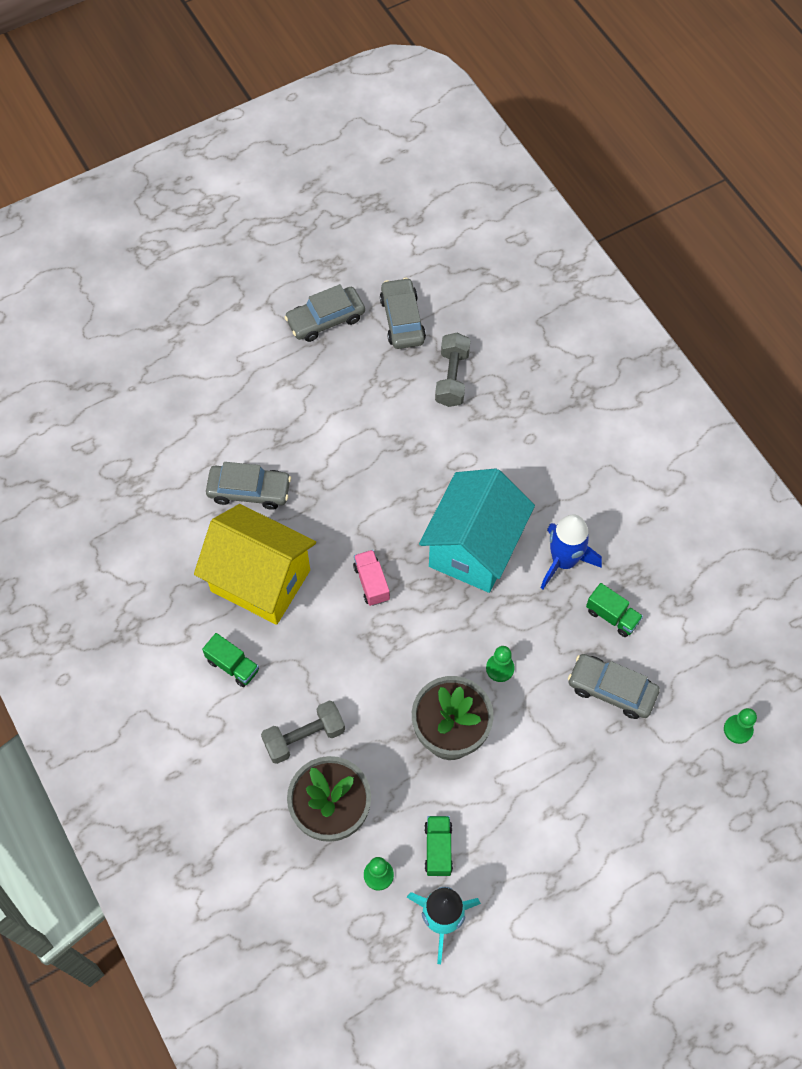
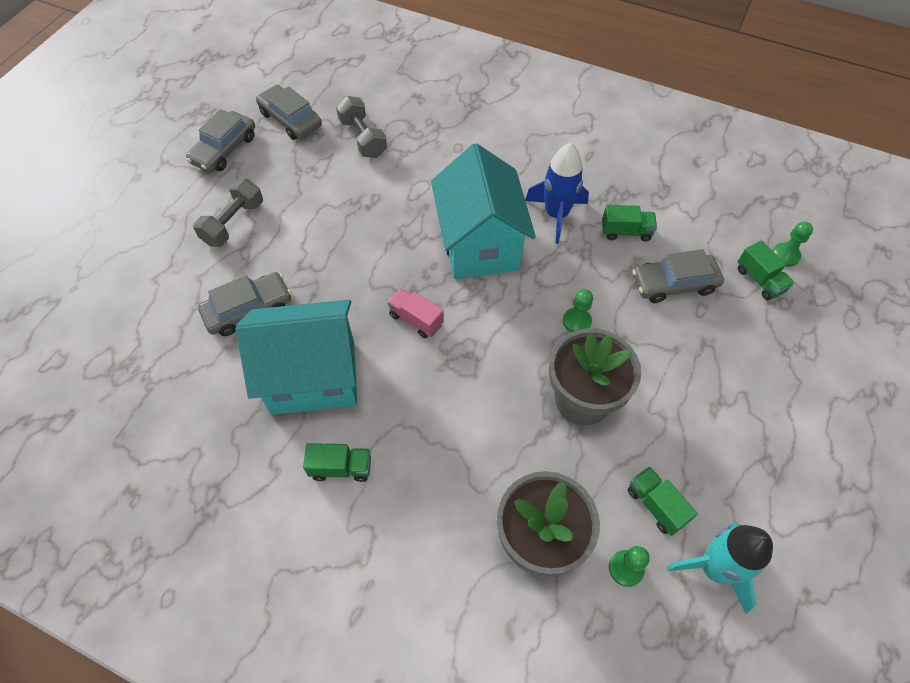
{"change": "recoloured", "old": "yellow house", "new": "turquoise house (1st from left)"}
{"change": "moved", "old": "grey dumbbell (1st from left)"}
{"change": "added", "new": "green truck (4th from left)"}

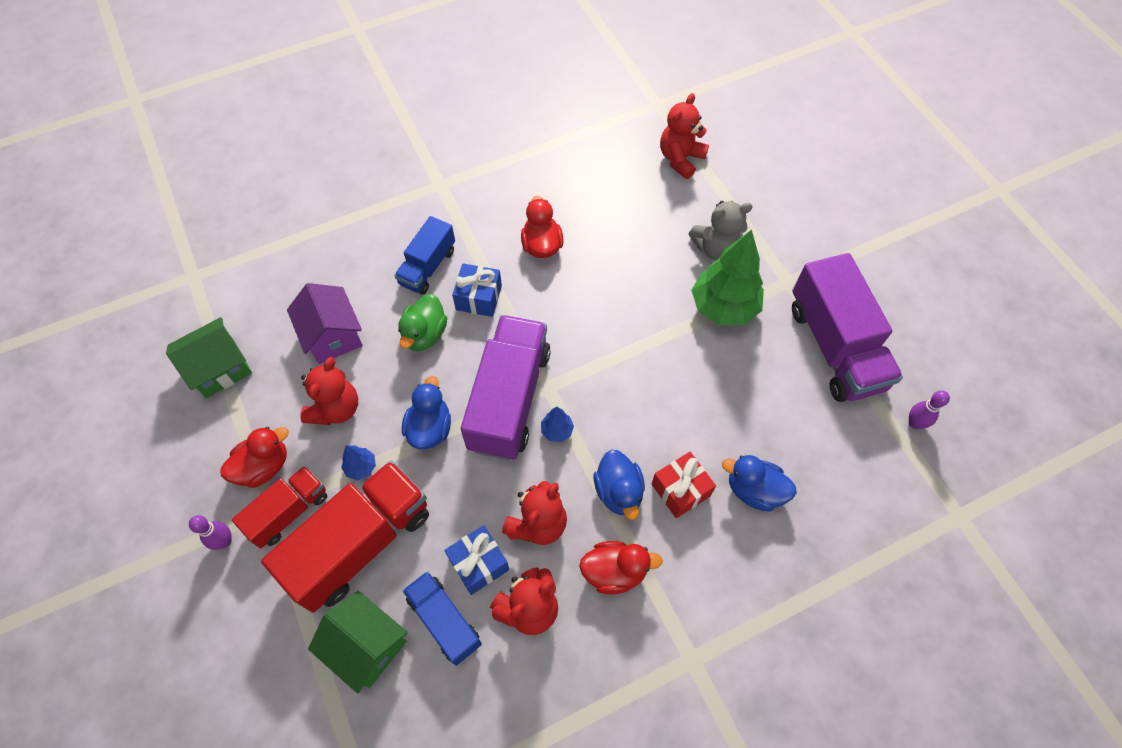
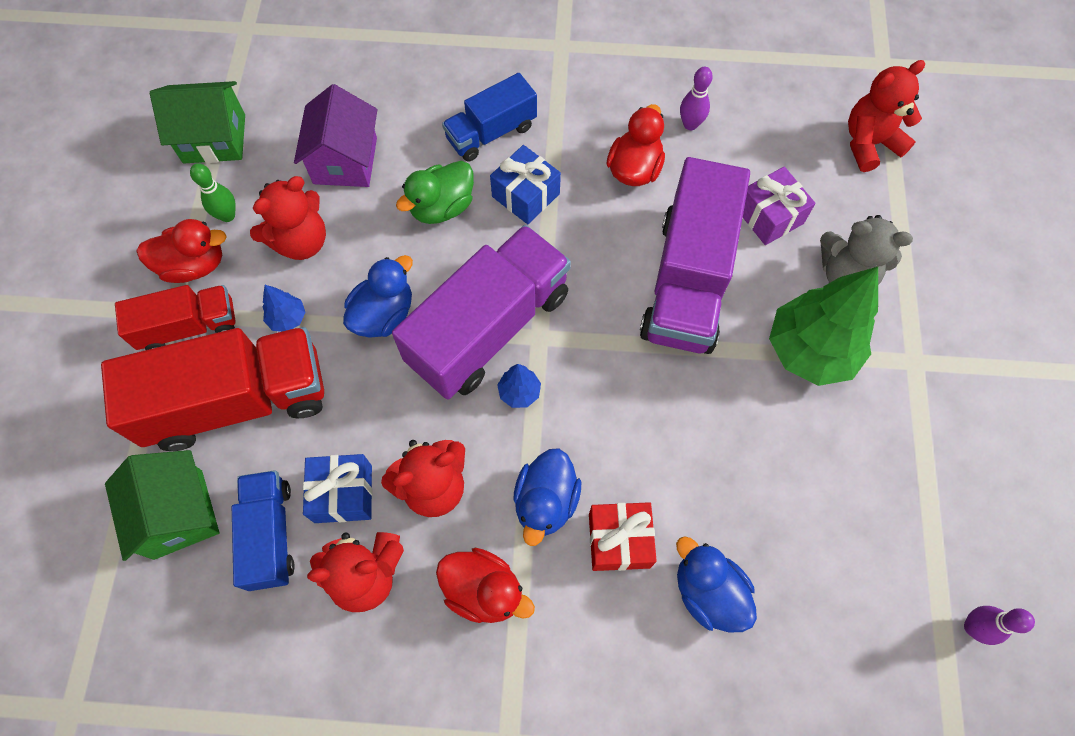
{"change": "moved", "old": "purple bowling pin (1st from left)"}
{"change": "moved", "old": "purple truck (2nd from left)"}
{"change": "added", "new": "green bowling pin"}
{"change": "added", "new": "purple gift"}

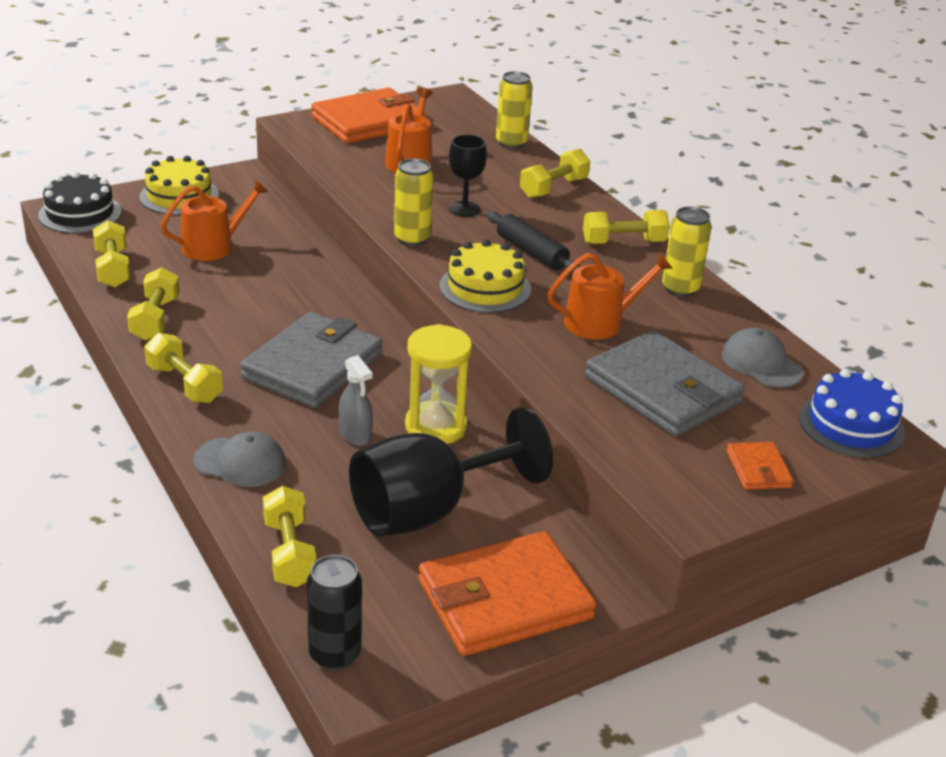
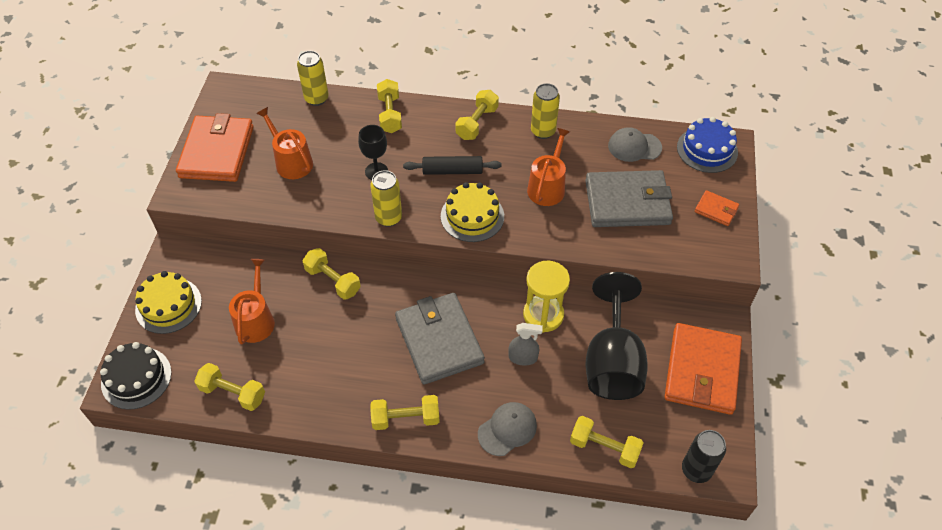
{"change": "moved", "old": "yellow dumbbell (2nd from left)"}

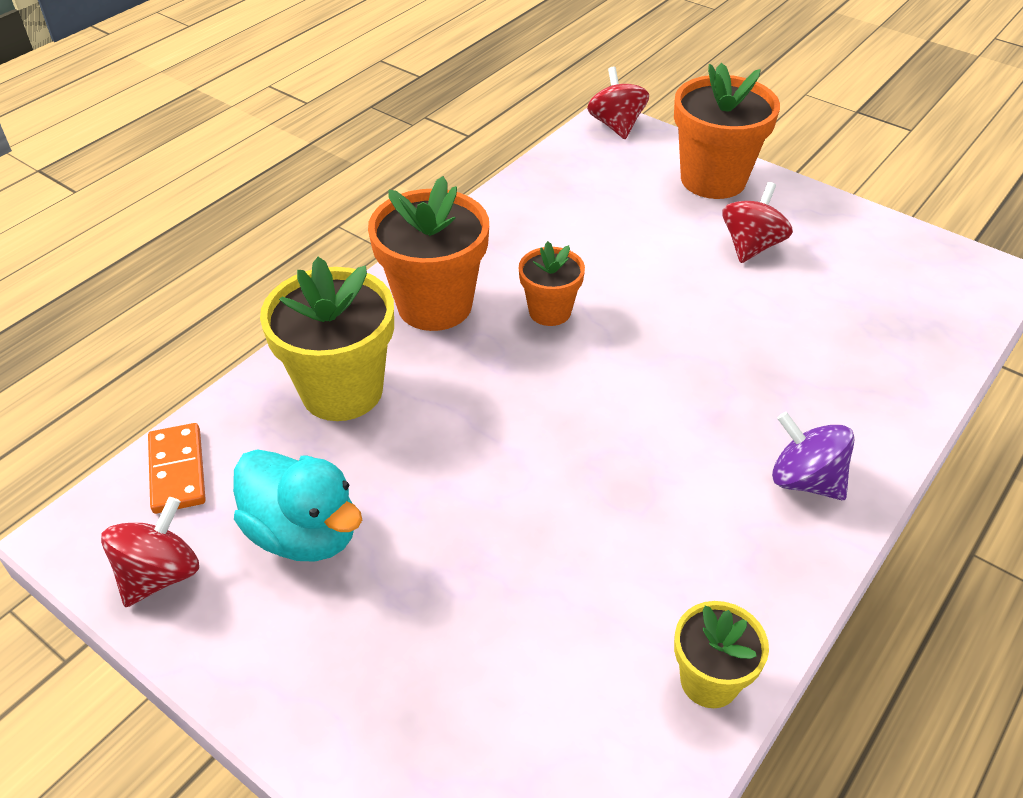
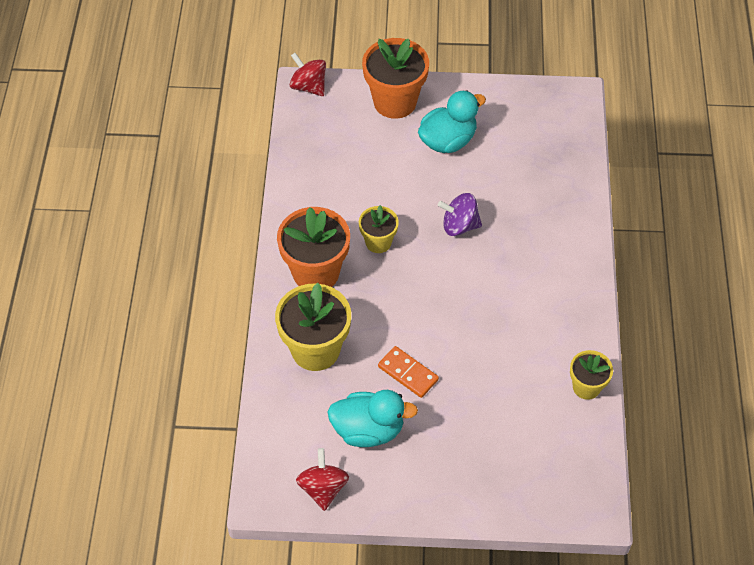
{"change": "moved", "old": "orange domino"}
{"change": "recoloured", "old": "orange flower pot (2nd from left)", "new": "yellow flower pot (2nd from left)"}
{"change": "replaced", "old": "red spinning top (3rd from left)", "new": "turquoise duck (2nd from left)"}
{"change": "moved", "old": "purple spinning top"}

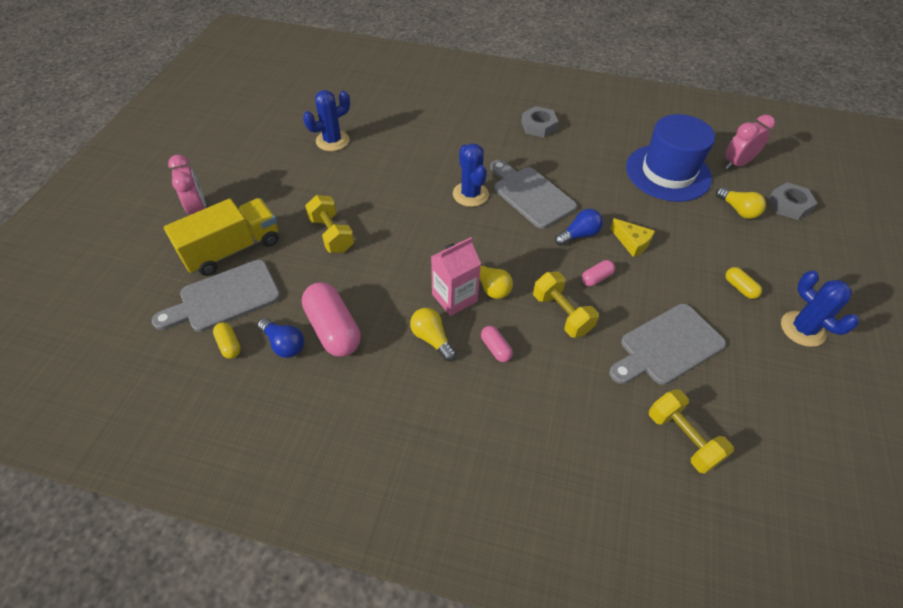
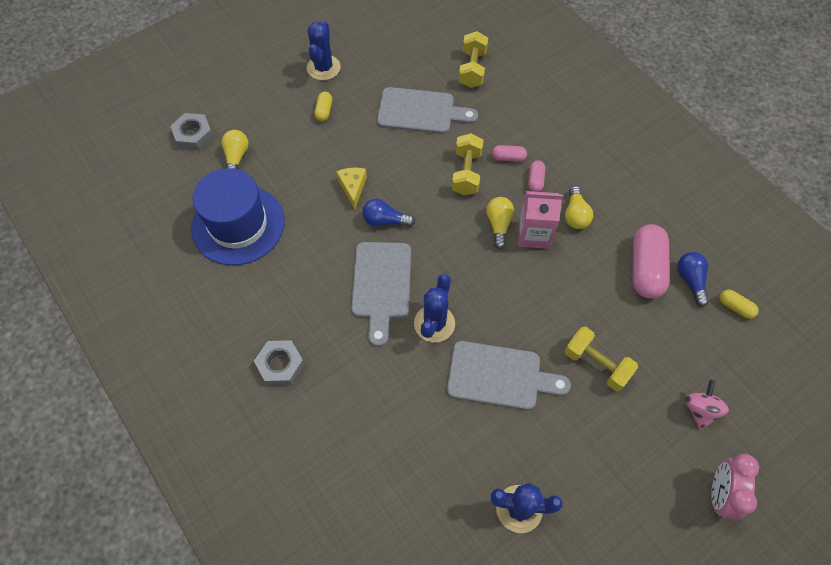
{"change": "moved", "old": "grey cutting board (1st from left in the first image)", "new": "grey cutting board (3rd from left)"}
{"change": "replaced", "old": "yellow truck", "new": "pink spinning top"}
{"change": "turned", "old": "yellow capsule (1st from left in the first image)", "degrees": -60}
{"change": "turned", "old": "yellow dumbbell (1st from left in the first image)", "degrees": -60}
{"change": "moved", "old": "pink capsule (3rd from left in the first image)", "new": "pink capsule (1st from left)"}
{"change": "removed", "old": "pink clock (2nd from left)"}

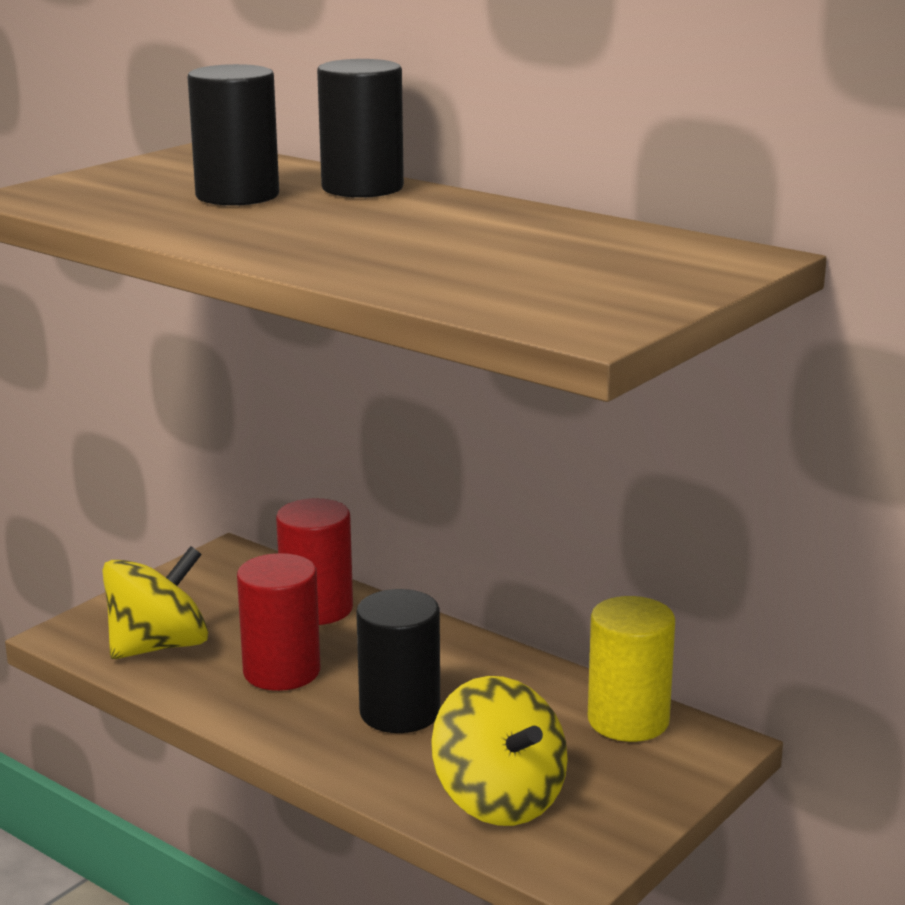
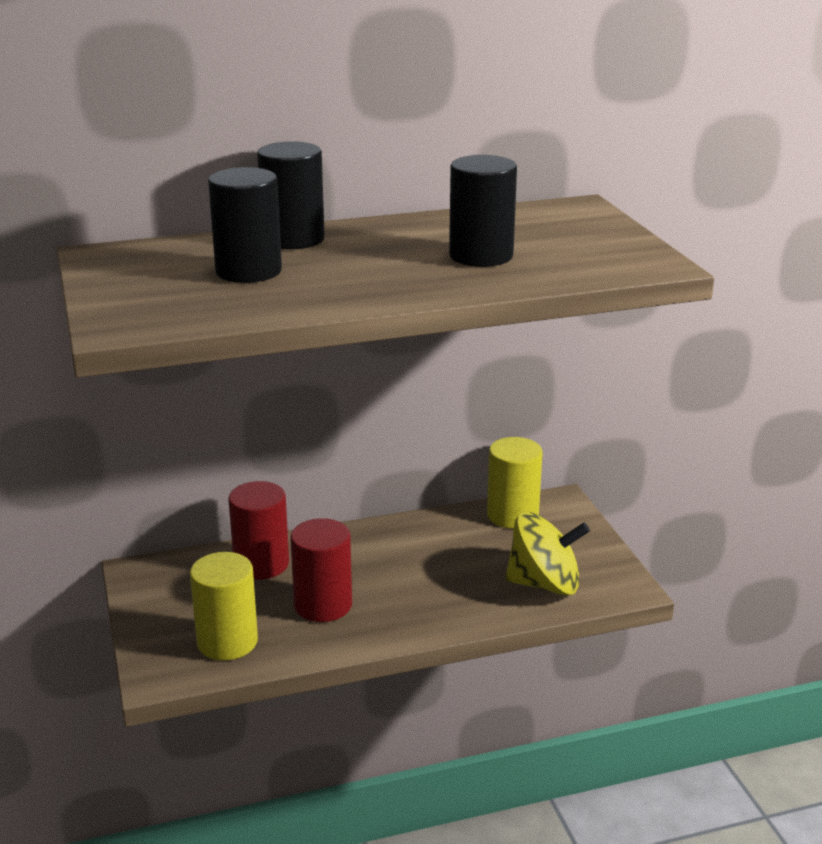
{"change": "replaced", "old": "yellow spinning top (1st from left)", "new": "yellow cylinder (1st from left)"}
{"change": "moved", "old": "black cylinder (3rd from left)"}

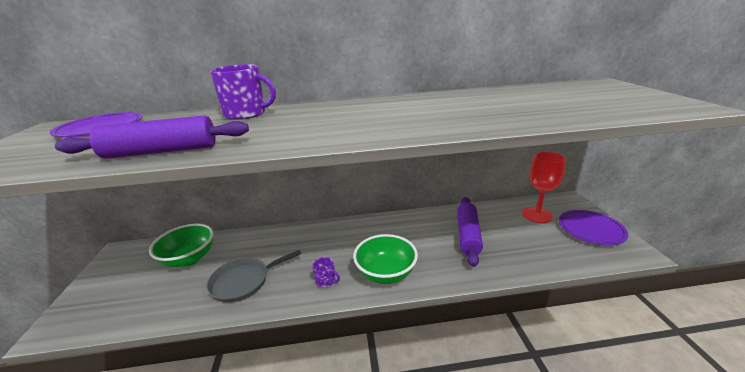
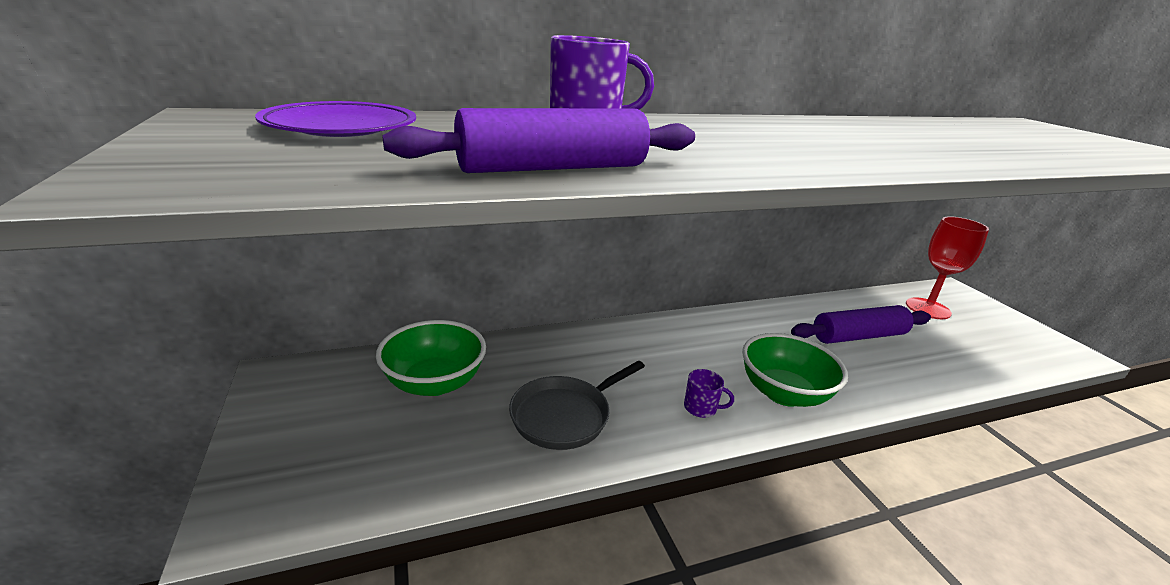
{"change": "turned", "old": "purple rolling pin (2nd from left)", "degrees": 75}
{"change": "removed", "old": "purple plate (2nd from left)"}

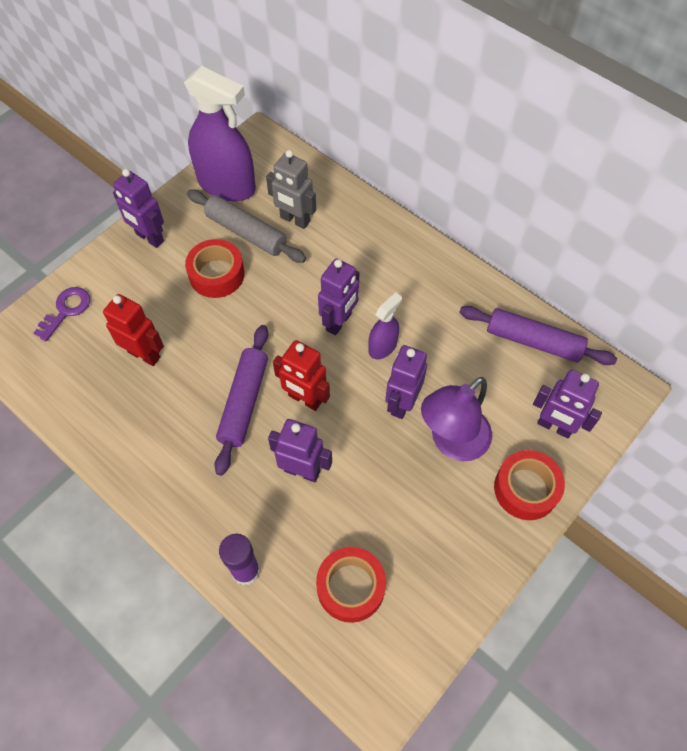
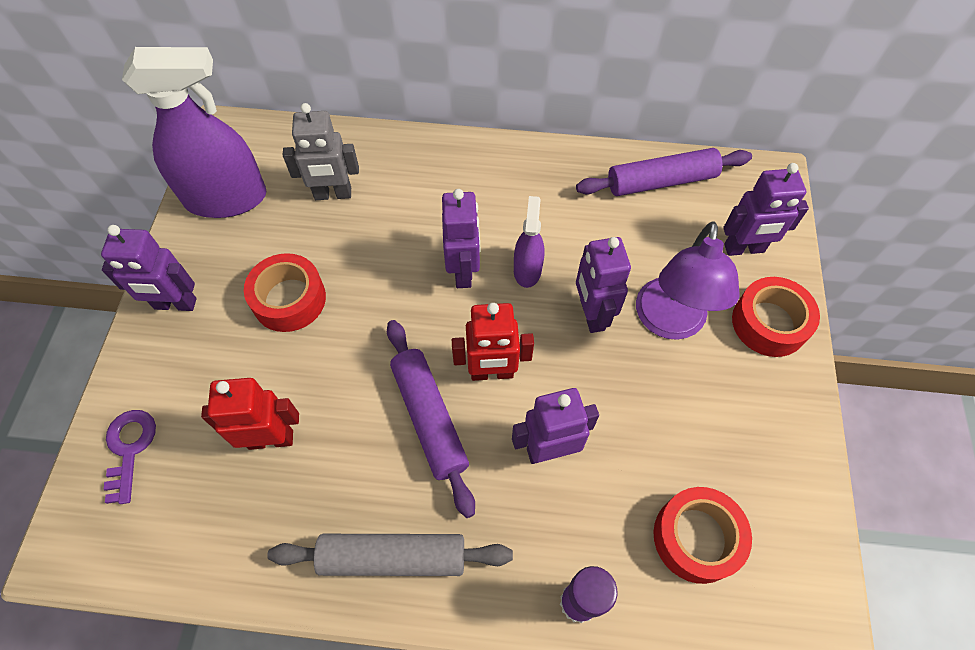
{"change": "moved", "old": "grey rolling pin"}

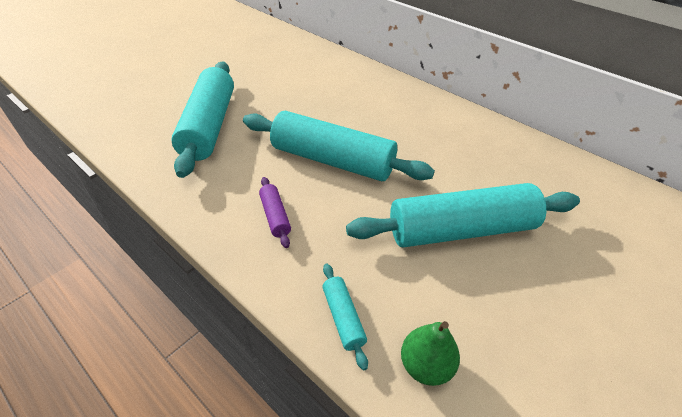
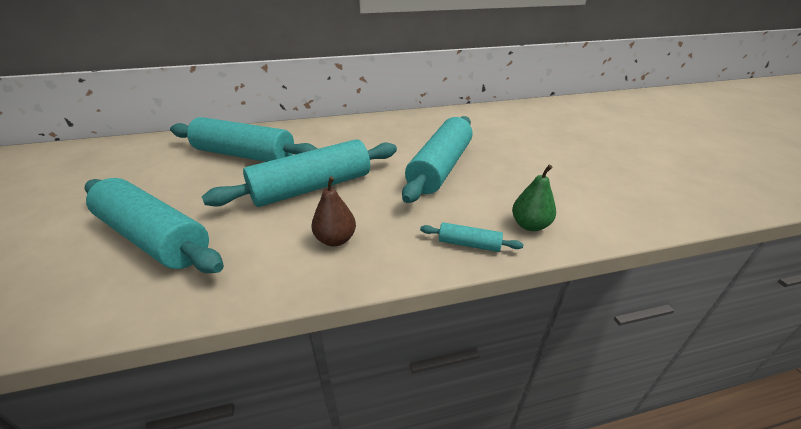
{"change": "replaced", "old": "purple rolling pin", "new": "brown pear"}
{"change": "added", "new": "turquoise rolling pin (2nd from left)"}

